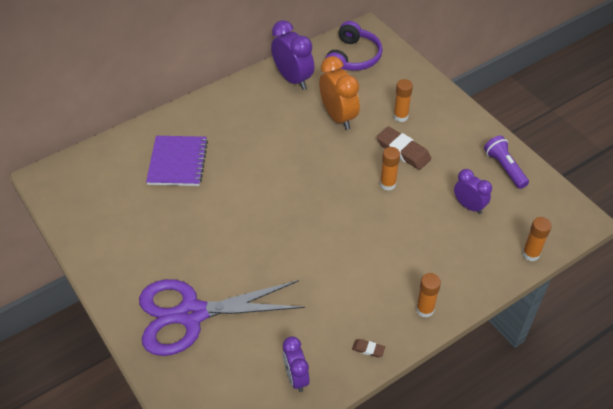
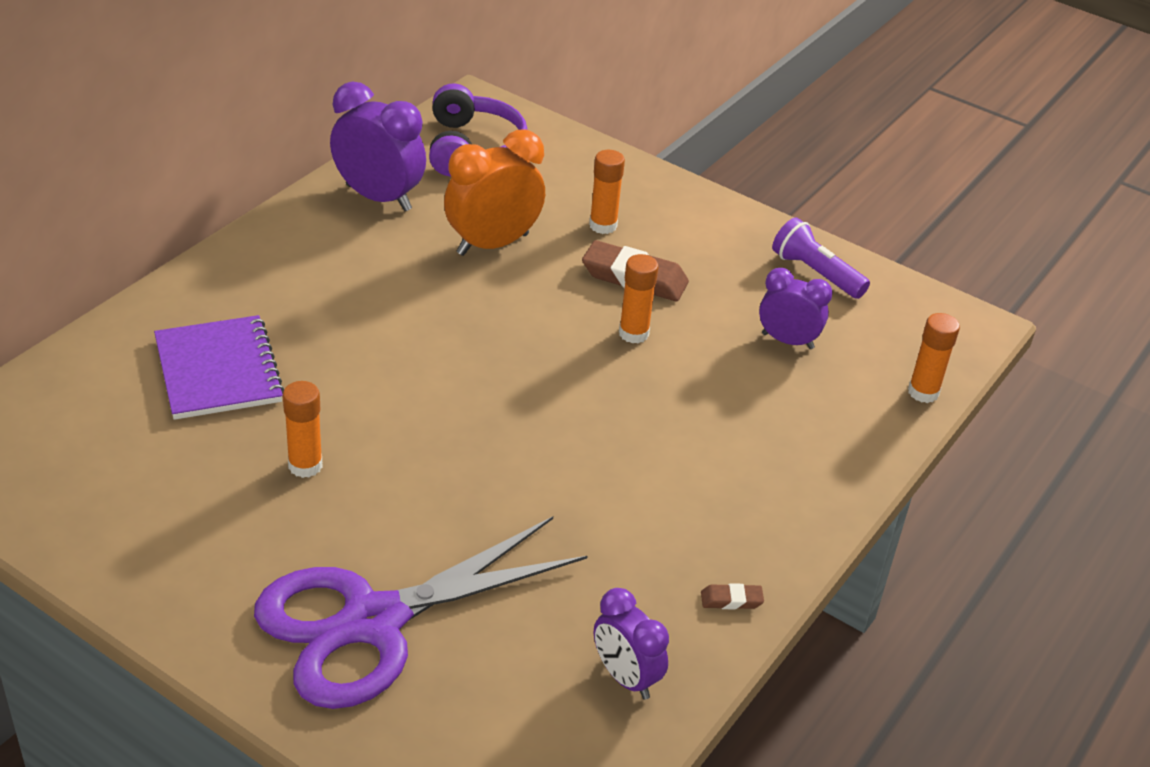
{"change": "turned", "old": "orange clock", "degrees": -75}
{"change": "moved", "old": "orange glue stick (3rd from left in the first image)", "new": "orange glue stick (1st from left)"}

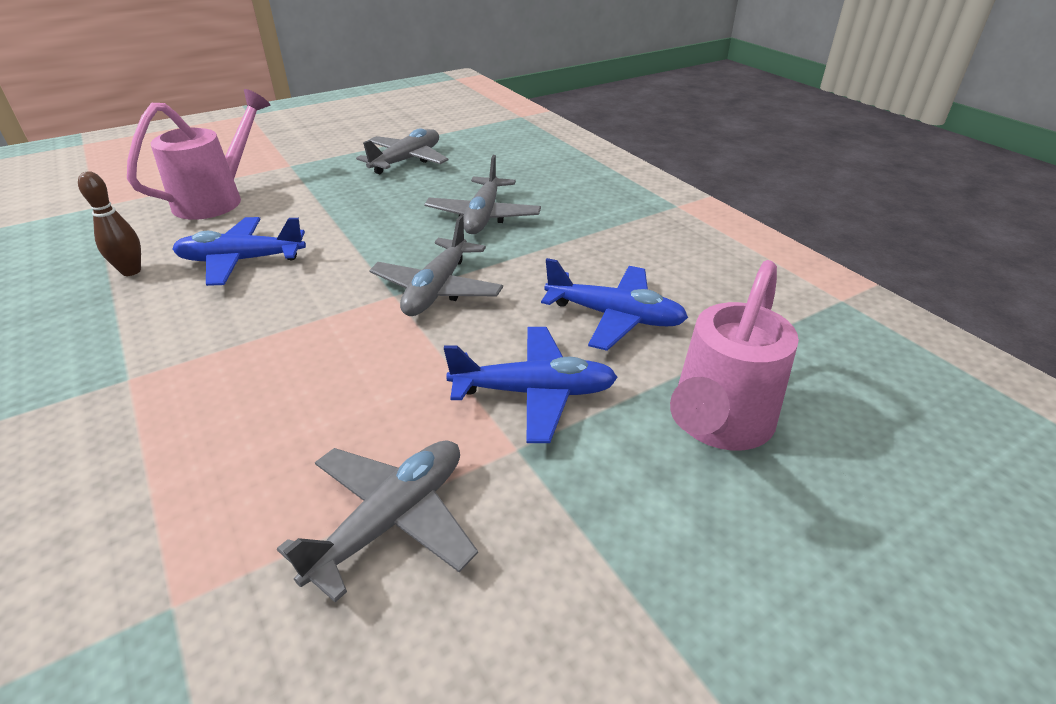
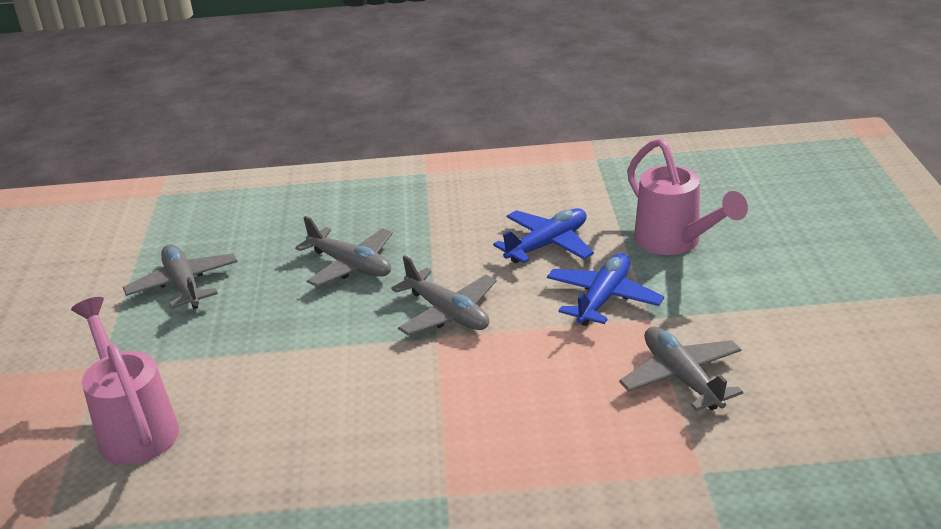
{"change": "removed", "old": "brown bowling pin"}
{"change": "removed", "old": "blue plane (1st from left)"}

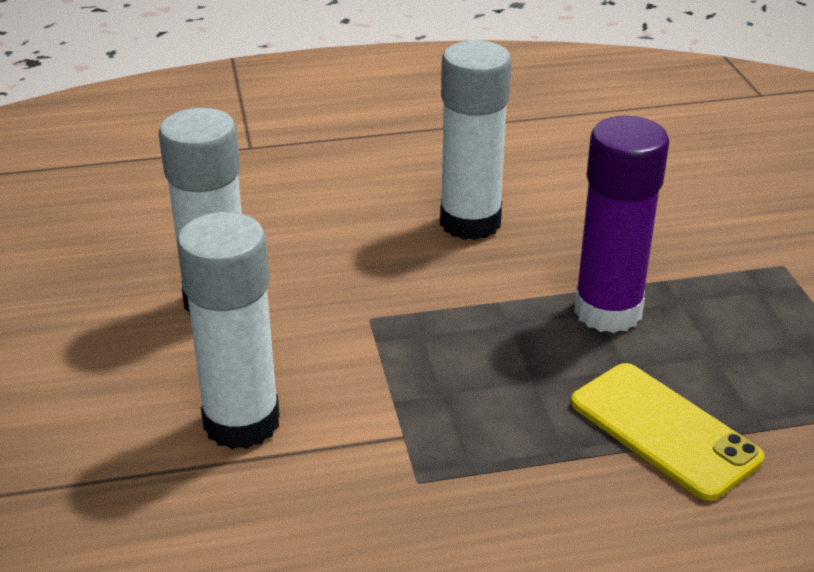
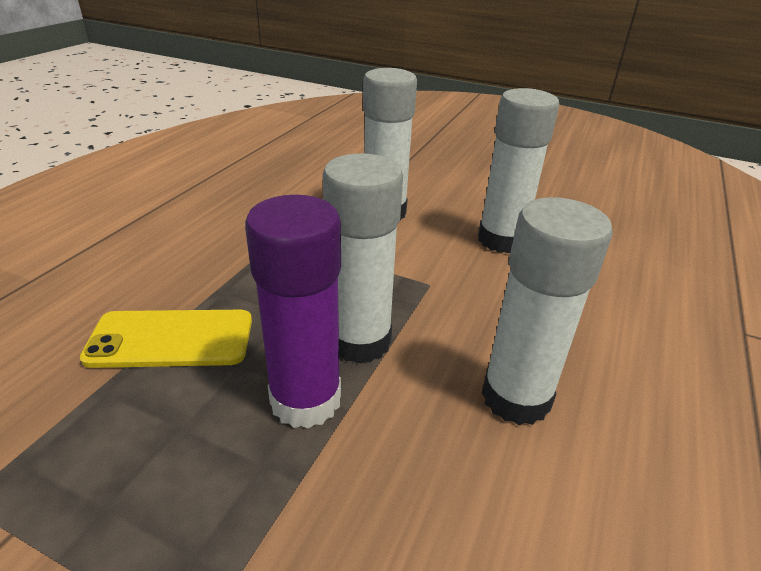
{"change": "added", "new": "white glue stick (1st from left)"}

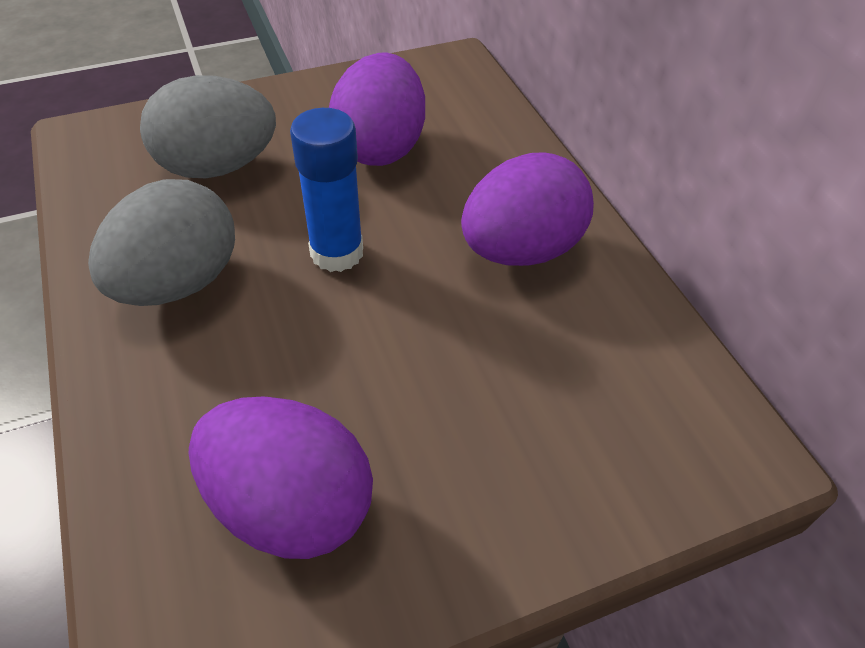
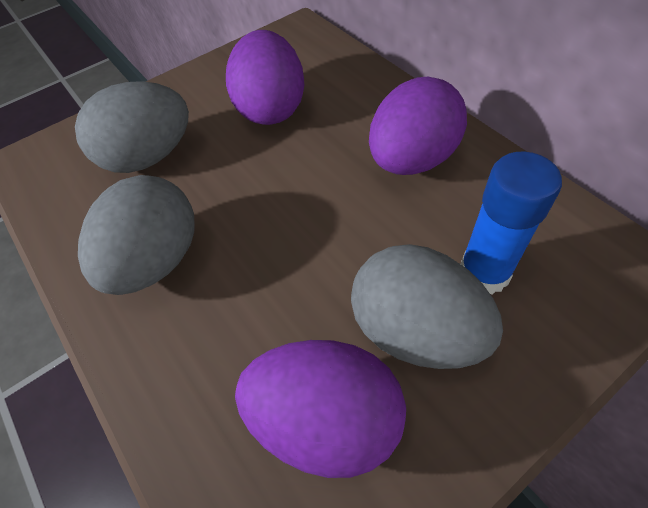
{"change": "moved", "old": "blue glue stick"}
{"change": "added", "new": "grey egg (3rd from left)"}

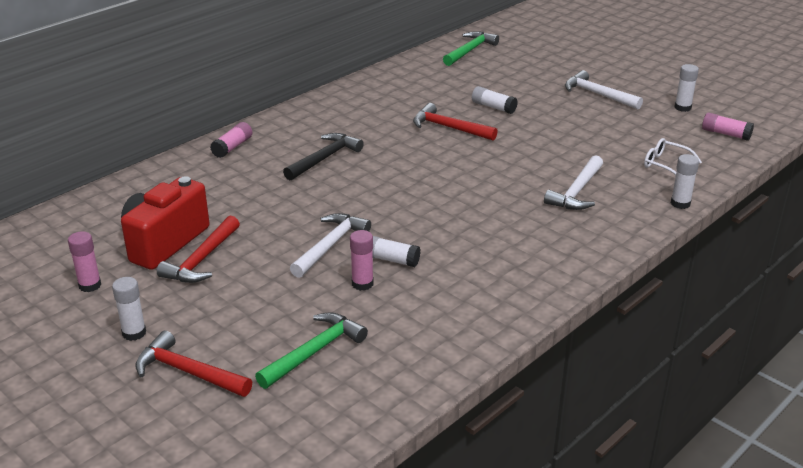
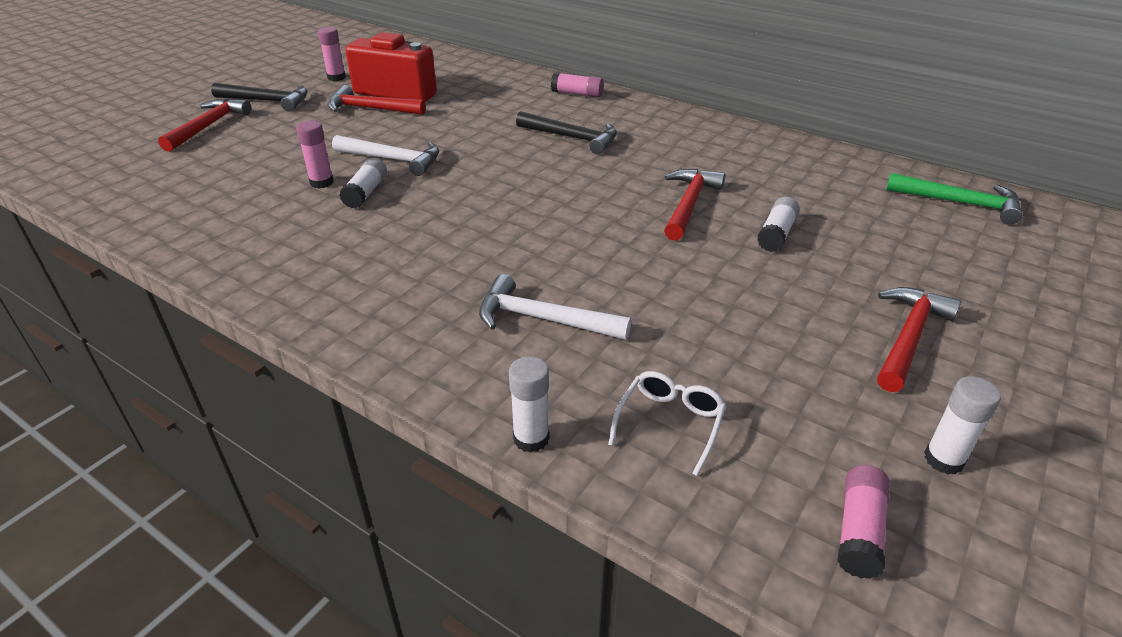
{"change": "replaced", "old": "white glue stick (1st from left)", "new": "black hammer (1st from left)"}
{"change": "removed", "old": "green hammer (1st from left)"}
{"change": "recoloured", "old": "white hammer (3rd from left)", "new": "red hammer (4th from left)"}

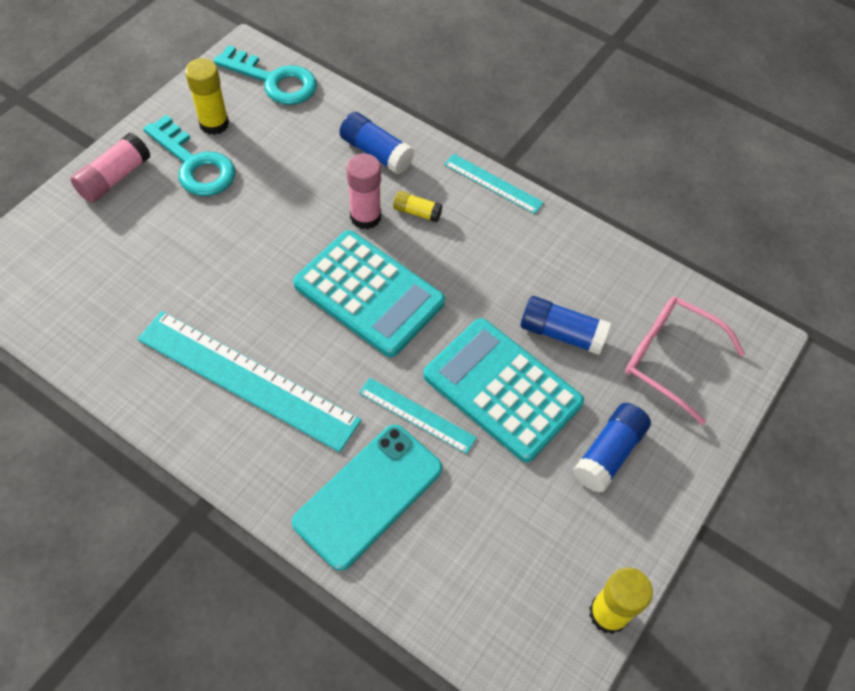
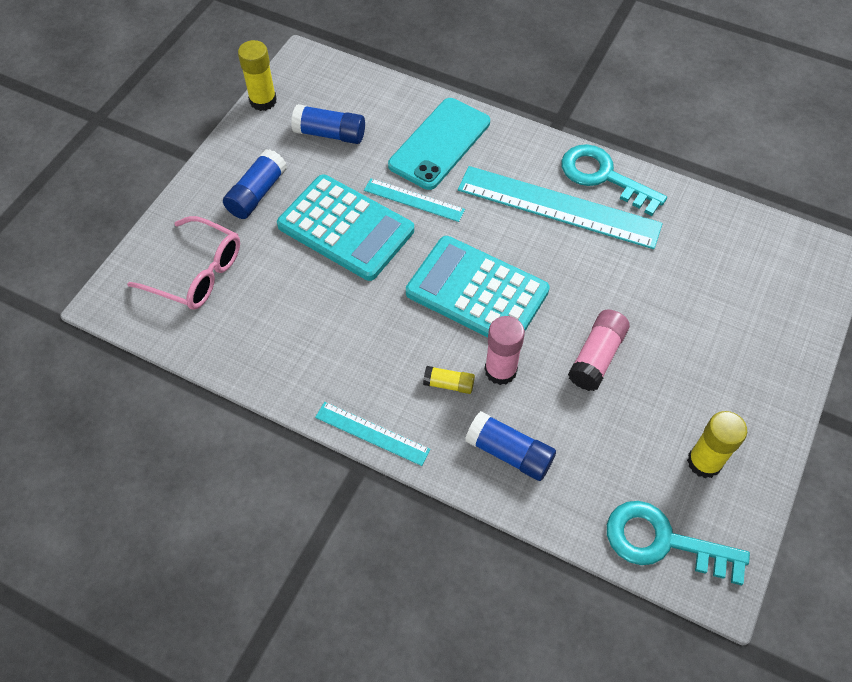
{"change": "moved", "old": "pink glue stick (1st from left in the first image)", "new": "pink glue stick (2nd from left)"}
{"change": "moved", "old": "turquoise key (1st from left)"}
{"change": "moved", "old": "blue glue stick (2nd from left)"}

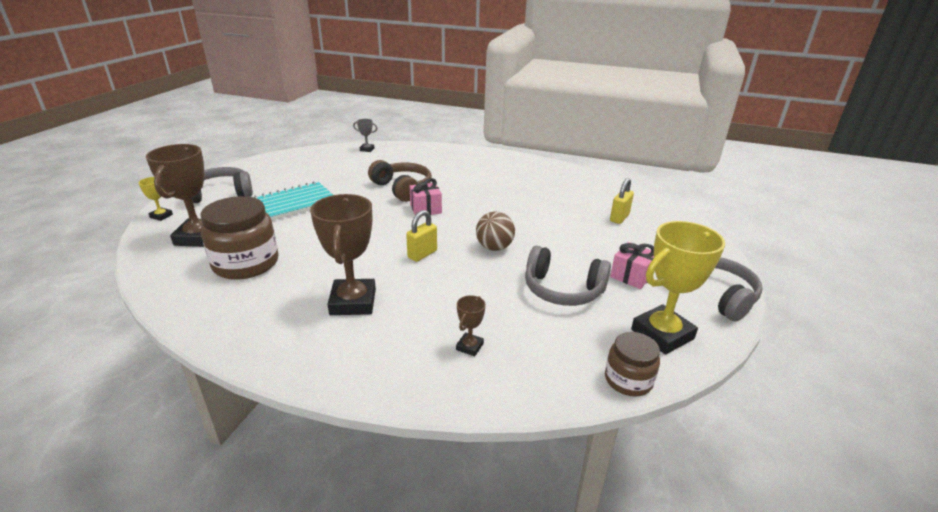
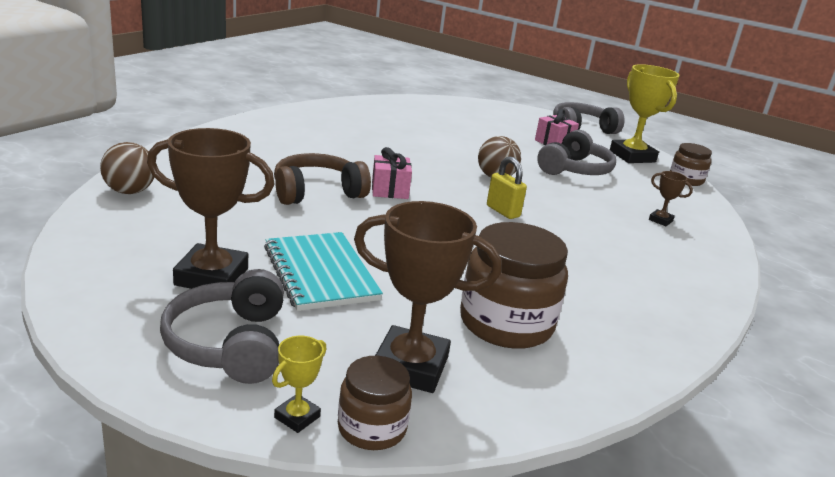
{"change": "moved", "old": "brown trophy (2nd from left in the first image)", "new": "brown trophy (1st from left)"}
{"change": "replaced", "old": "grey trophy", "new": "brown ball (1st from left)"}
{"change": "removed", "old": "yellow padlock (2nd from left)"}
{"change": "added", "new": "brown jar (1st from left)"}

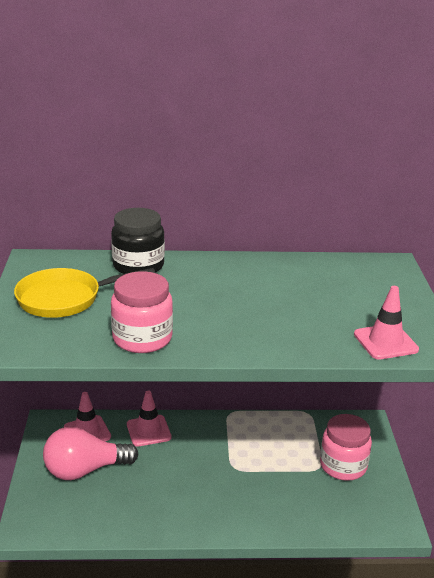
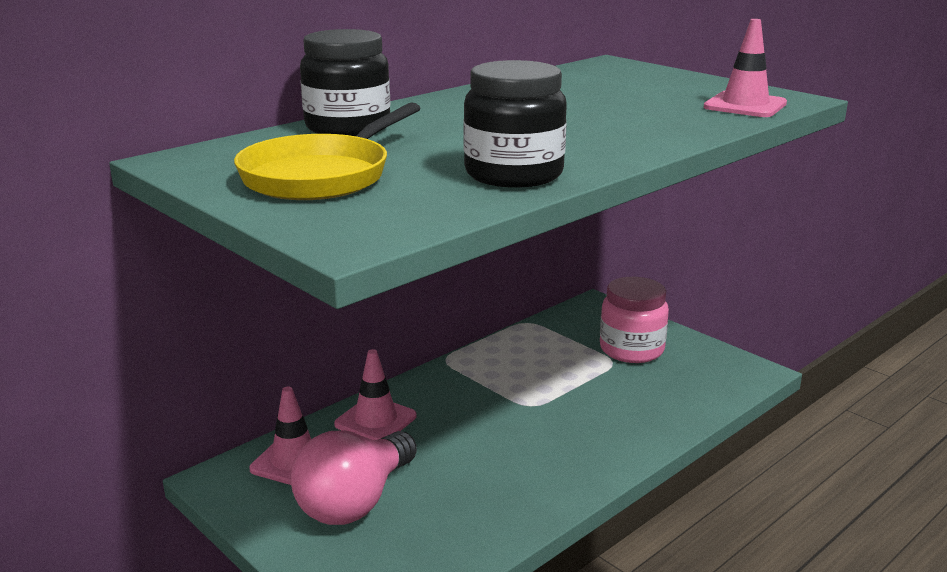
{"change": "recoloured", "old": "pink jar (1st from left)", "new": "black jar (2nd from left)"}

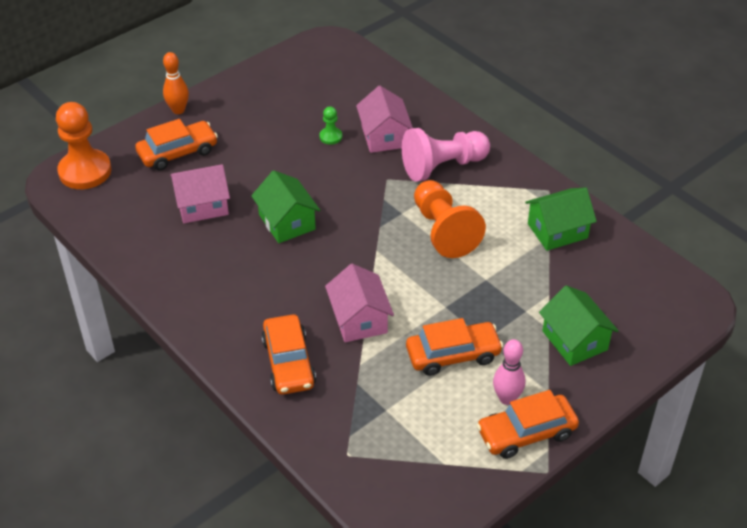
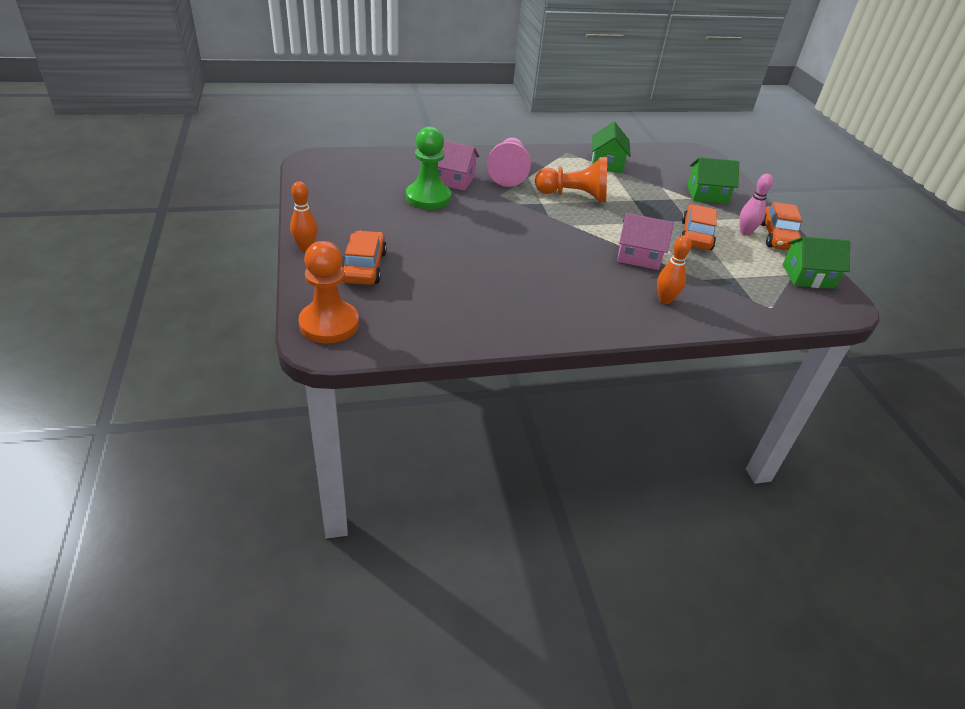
{"change": "removed", "old": "pink house (1st from left)"}
{"change": "moved", "old": "green house (1st from left in the first image)", "new": "green house (3rd from left)"}
{"change": "replaced", "old": "orange car (2nd from left)", "new": "orange bowling pin (2nd from left)"}
{"change": "resized", "old": "green pawn", "factor": 2.21}

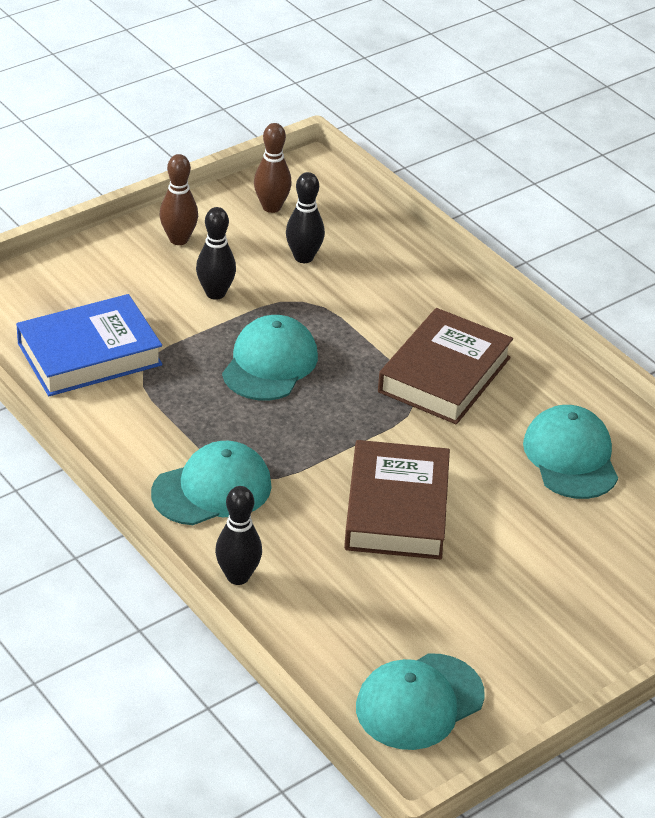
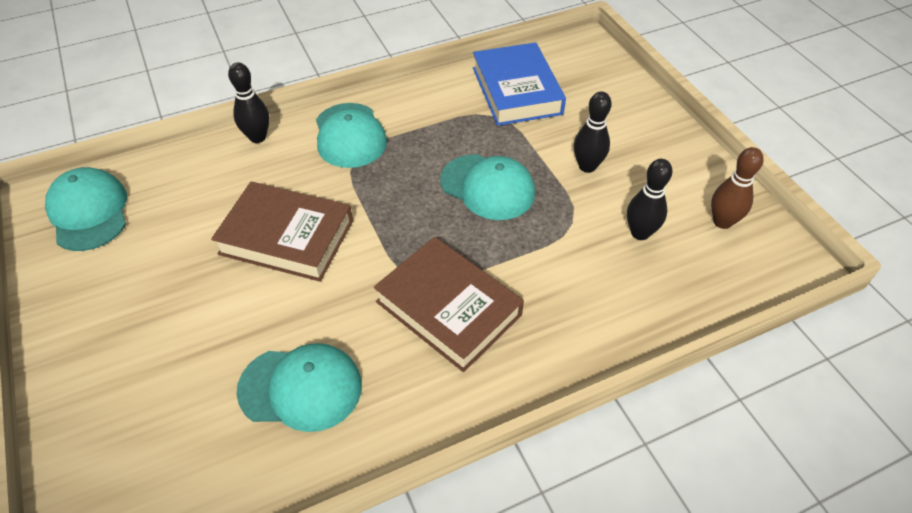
{"change": "removed", "old": "brown bowling pin (1st from left)"}

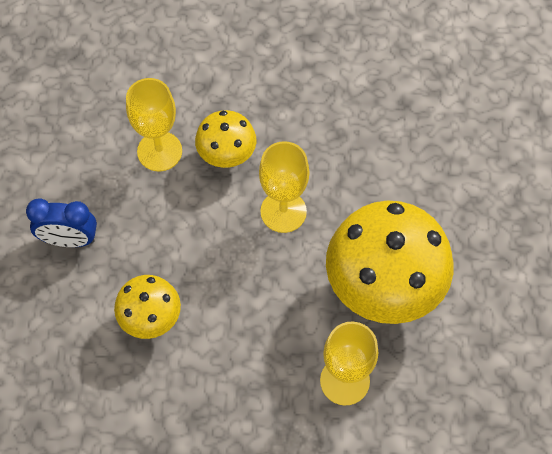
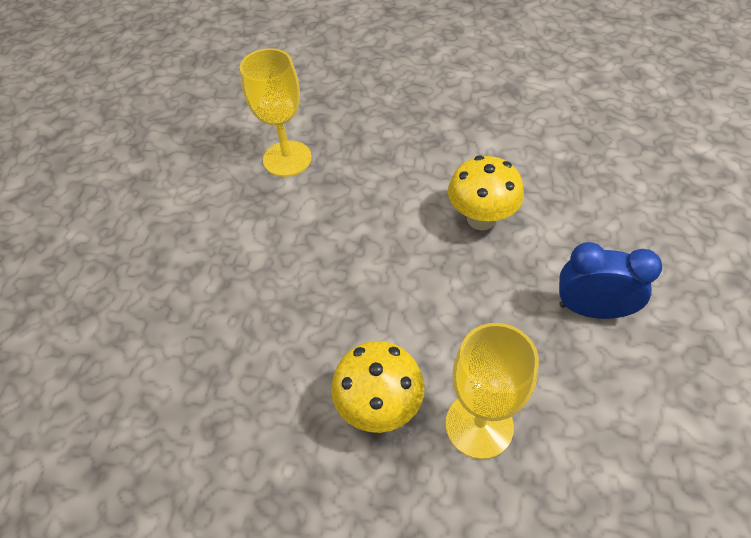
{"change": "removed", "old": "yellow goblet (2nd from left)"}
{"change": "removed", "old": "yellow mushroom (3rd from left)"}

